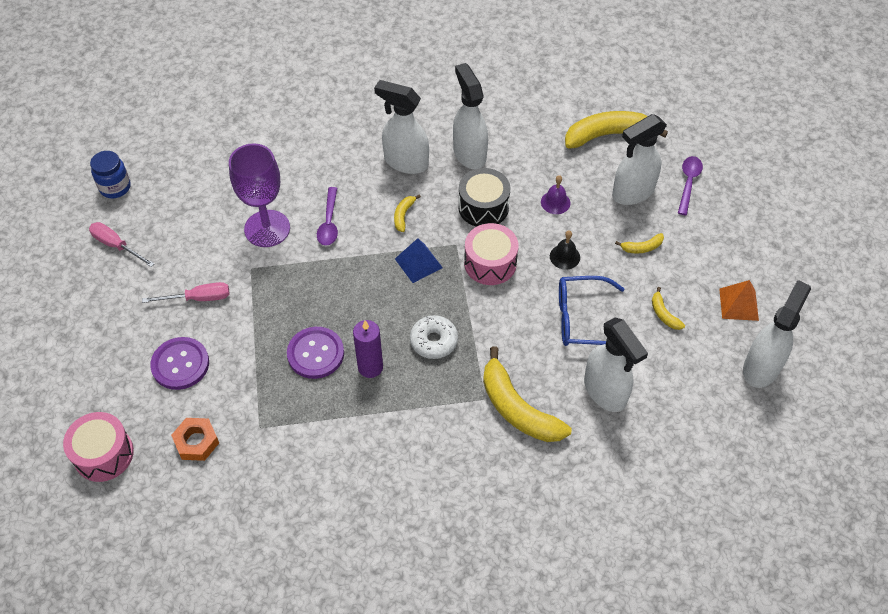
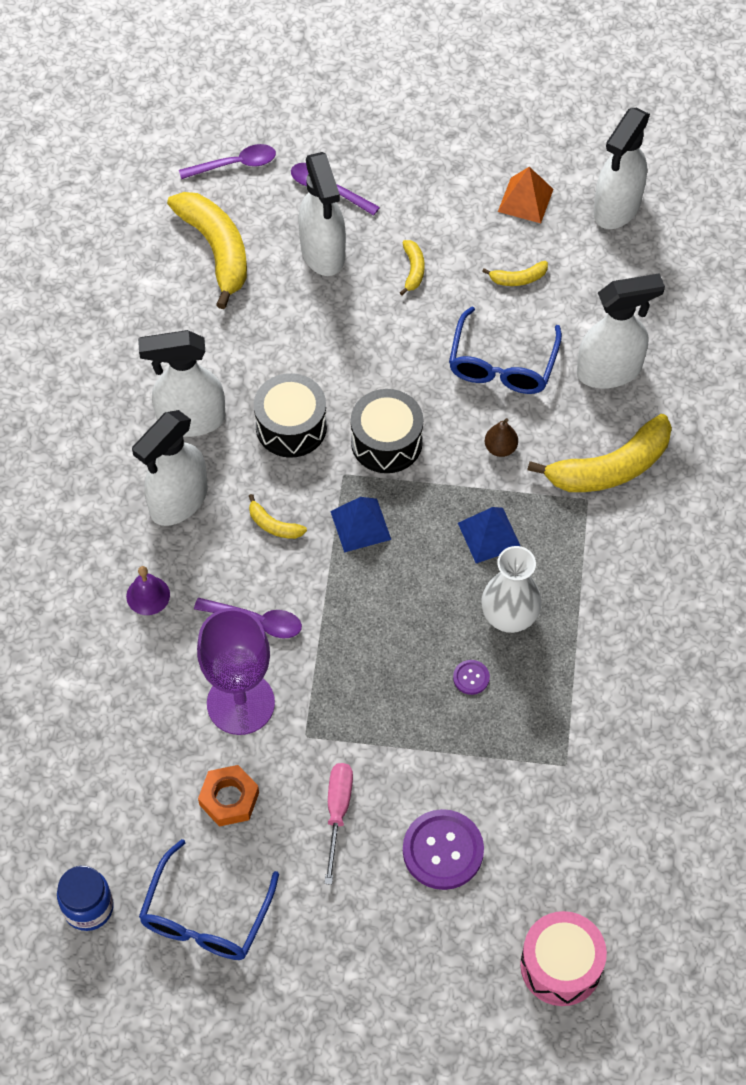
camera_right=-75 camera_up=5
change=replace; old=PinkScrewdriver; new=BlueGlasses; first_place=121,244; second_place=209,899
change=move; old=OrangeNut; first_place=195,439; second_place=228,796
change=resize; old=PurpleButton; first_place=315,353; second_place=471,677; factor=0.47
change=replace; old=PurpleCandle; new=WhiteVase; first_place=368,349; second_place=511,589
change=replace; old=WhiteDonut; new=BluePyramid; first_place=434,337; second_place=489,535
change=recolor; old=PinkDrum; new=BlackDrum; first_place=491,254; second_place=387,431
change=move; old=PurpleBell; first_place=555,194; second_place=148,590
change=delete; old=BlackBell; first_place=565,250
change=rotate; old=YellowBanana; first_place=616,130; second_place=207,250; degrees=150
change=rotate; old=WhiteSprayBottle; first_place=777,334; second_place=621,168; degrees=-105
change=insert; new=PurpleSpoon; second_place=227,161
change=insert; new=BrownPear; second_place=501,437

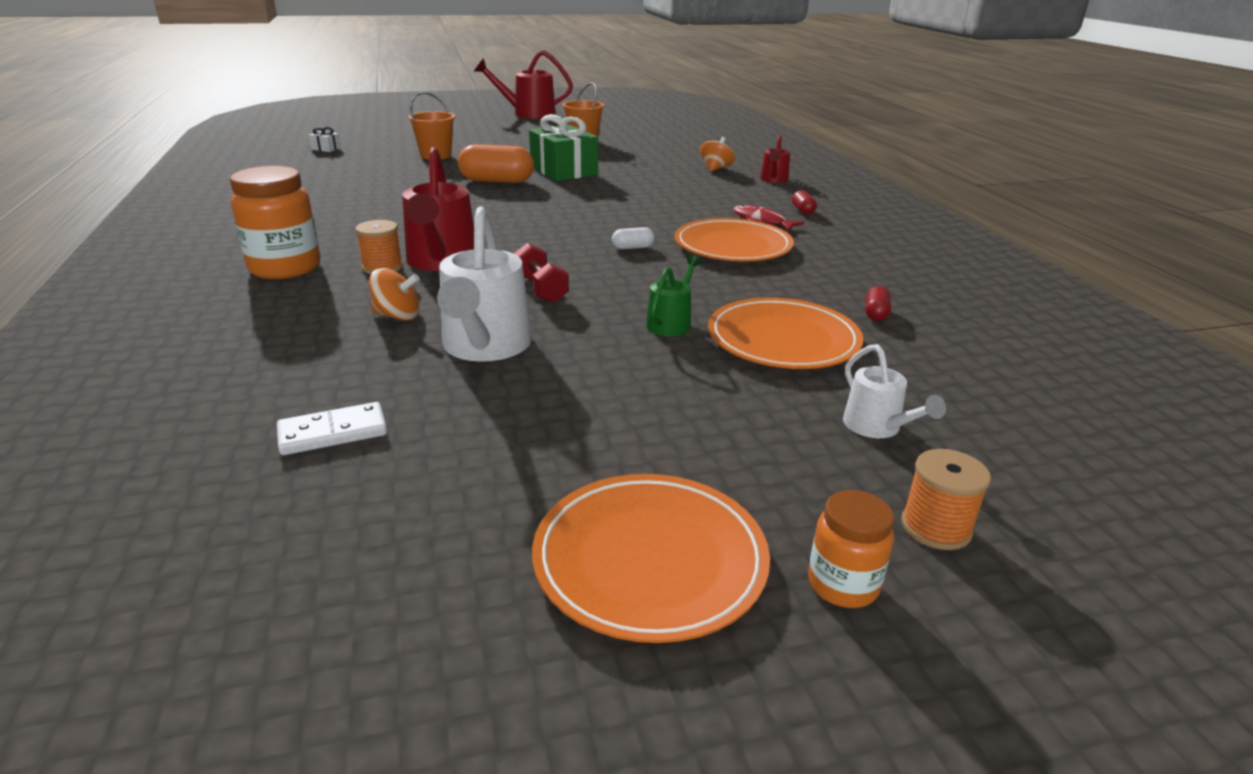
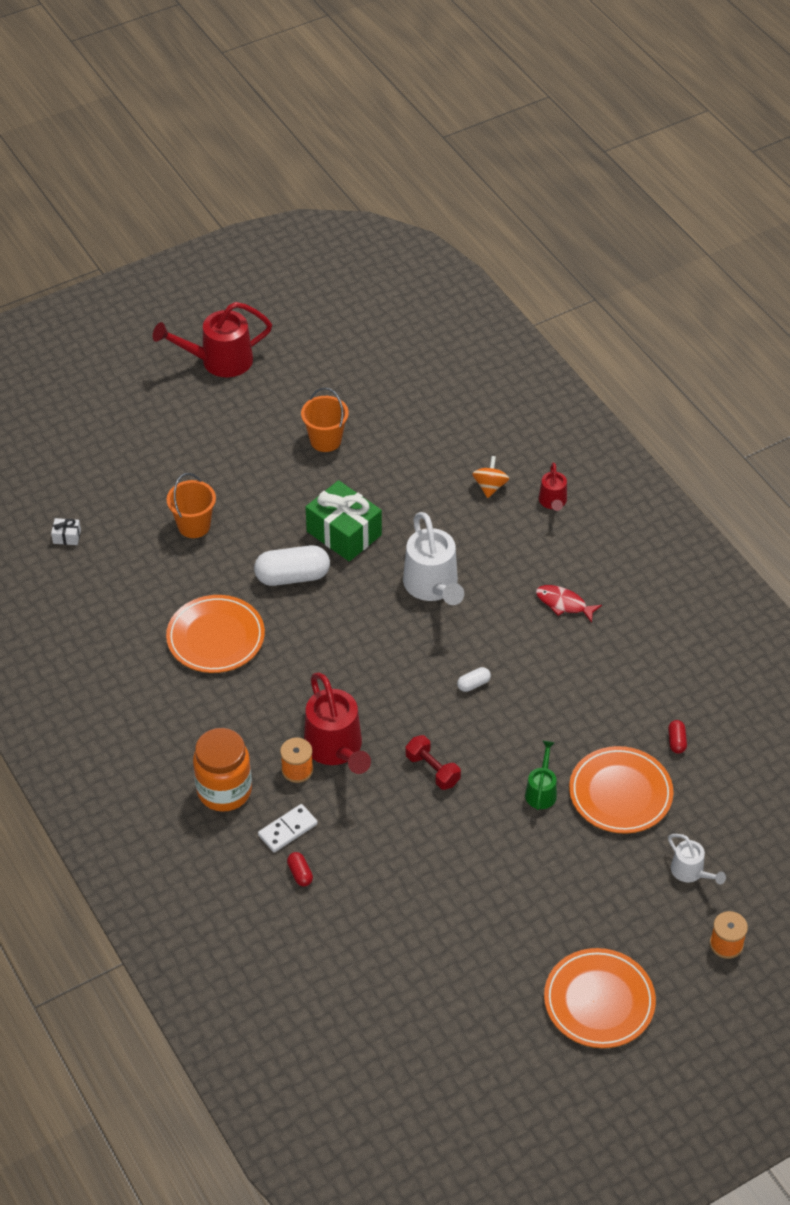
camera_right=-15 camera_up=20
change=move; old=WhiteDomino; first_place=332,428; second_place=288,828
change=delete; old=OrangeSpinningTop; first_place=394,294
change=move; old=WhiteWateringCan; first_place=484,284; second_place=433,558
change=recolor; old=OrangeCapsule; new=WhiteCapsule; first_place=496,163; second_place=292,565
change=move; old=OrangePlate; first_place=734,239; second_place=215,634
change=move; old=RedCapsule; first_place=804,202; second_place=300,869
change=delete; old=OrangeJar; first_place=851,549

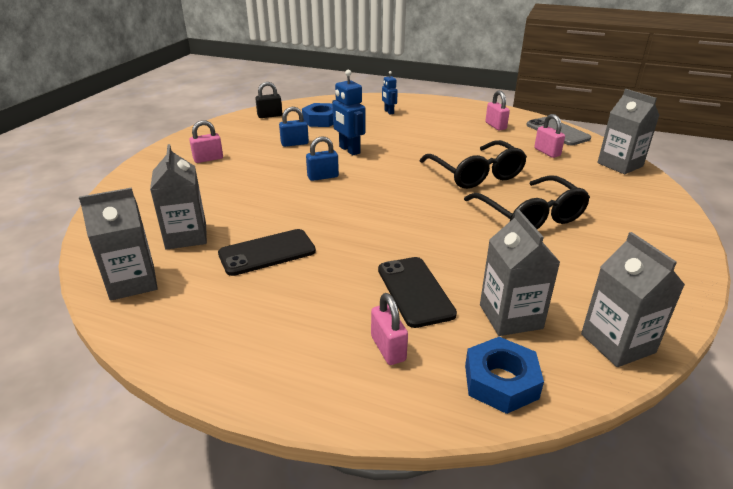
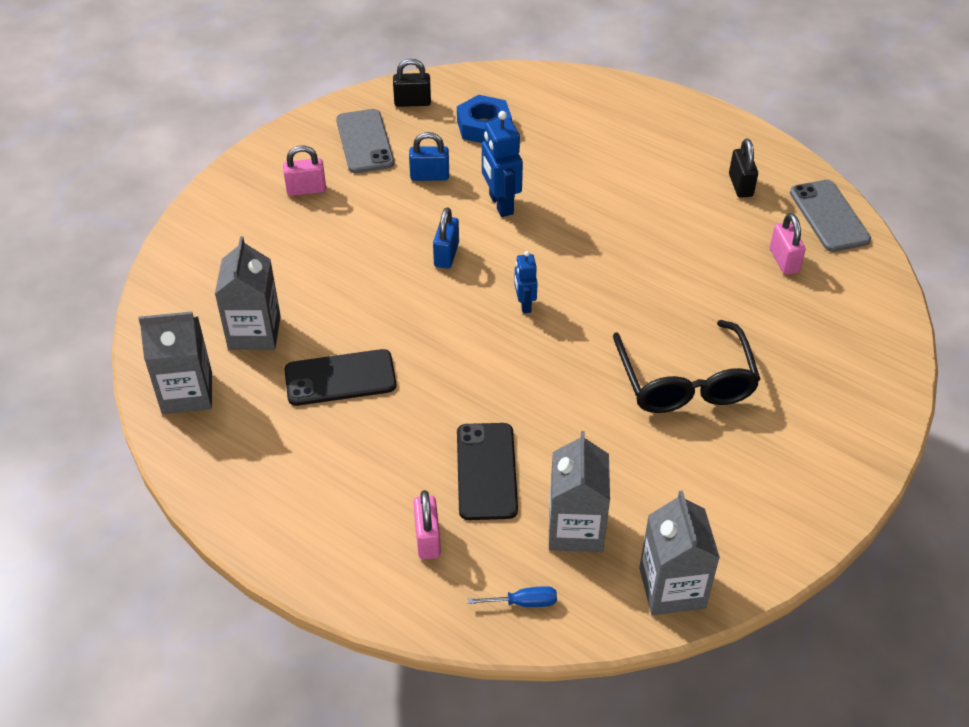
camera_right=15 camera_up=15
change=rotate; old=BluePadlock; first_place=322,158; second_place=446,238; degrees=-75
change=move; old=BlueRobot; first_place=390,93; second_place=526,282
change=delete; old=BlackGlasses; first_place=473,164
change=replace; old=BlueNut; new=BlueScrewdriver; first_place=504,375; second_place=512,596
change=recolor; old=PinkPadlock; new=BlackPadlock; first_place=497,111; second_place=743,168
change=delete; old=GreyCarton; first_place=628,131
change=insert; new=GreyPhone; second_place=365,141

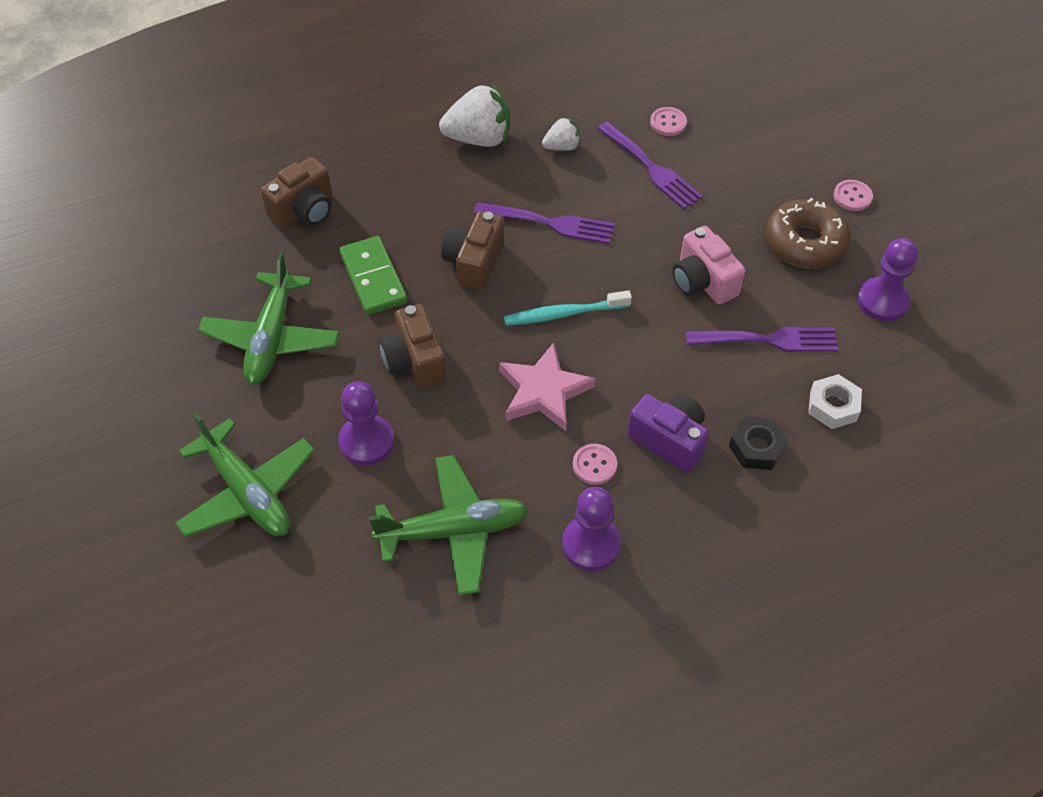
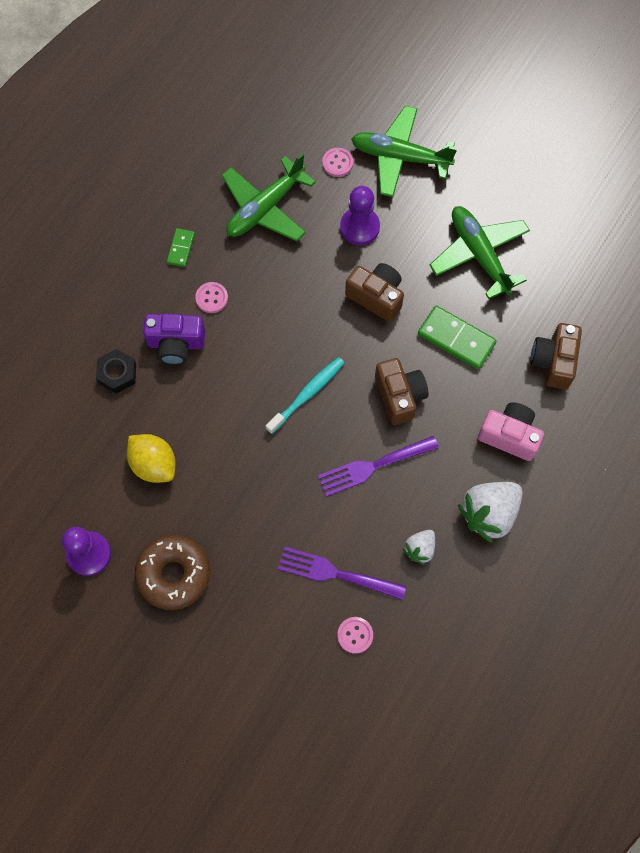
camera_right=145 camera_up=15
change=delete; old=PinkStar; first_place=547,386
change=replace; old=PurplePawn; new=GreenDomino; first_place=591,529; second_place=181,247
change=move; old=PinkCamera; first_place=708,265; second_place=511,431
change=replace; old=PurpleFork; new=YellowLemon; first_place=762,339; second_place=151,458
change=delete; old=WhiteNut; first_place=835,401
change=move; old=PinkButton; first_place=853,195; second_place=337,162

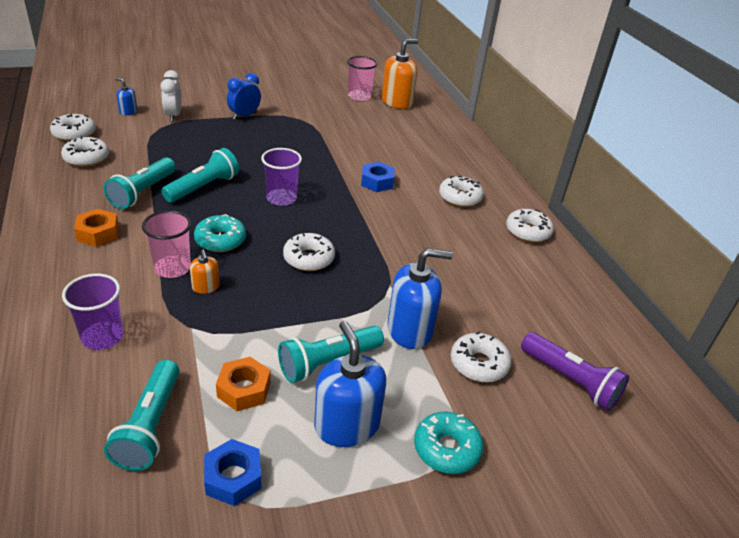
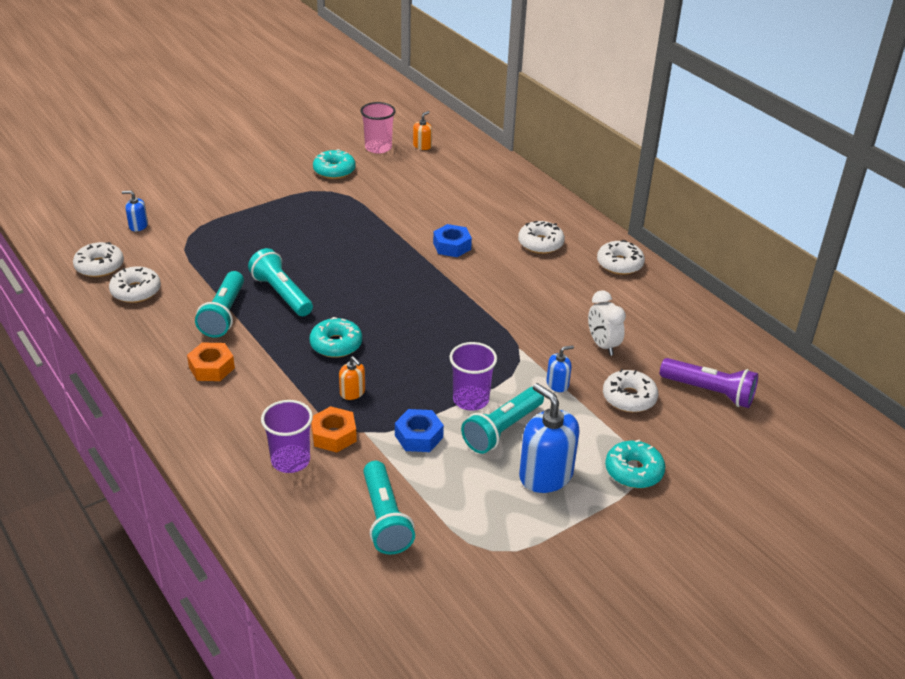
camera_right=-15 camera_up=0
change=delete; old=PinkCup; first_place=166,244
change=move; old=WhiteClock; first_place=170,96; second_place=607,323
change=rotate; old=TurquoiseFlashlight; first_place=200,175; second_place=280,282; degrees=-60
change=move; old=BlueNut; first_place=233,472; second_place=419,430
change=move; old=OrangeNut; first_place=243,384; second_place=334,429
change=delete; old=BlueClock; first_place=244,96
change=move; old=PurpleCup; first_place=281,177; second_place=473,376
change=delete; old=WhiteDonut; first_place=309,252
change=resize; old=OrangeSoapDispenser; first_place=400,74; second_place=422,130; factor=0.49
change=resize; old=BlueSoapDispenser; first_place=420,298; second_place=560,368; factor=0.49
change=insert; new=TurquoiseDonut; second_place=334,164

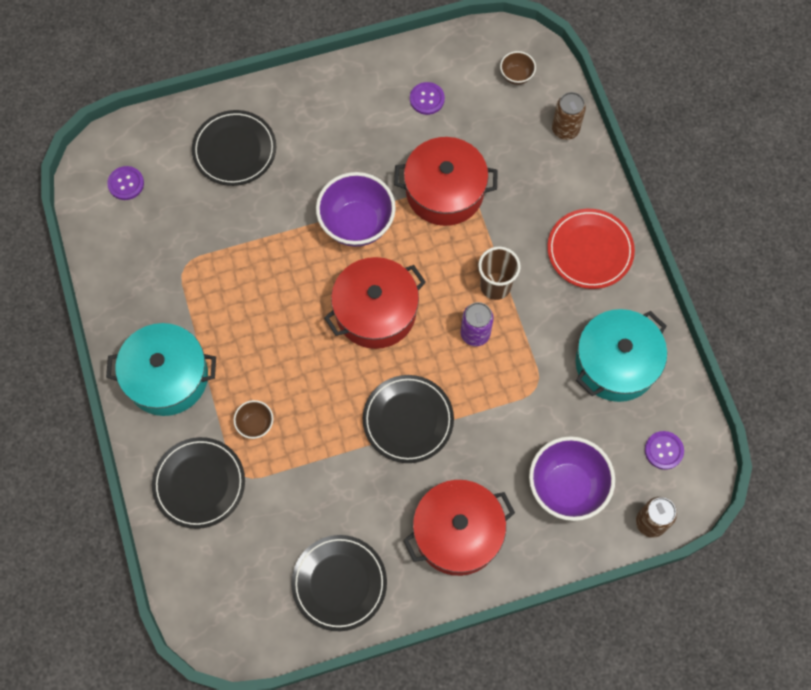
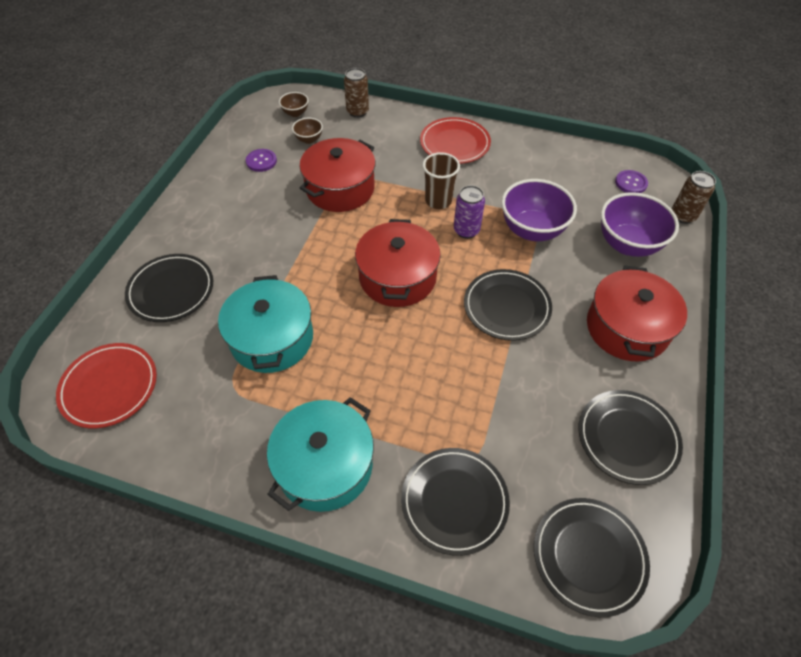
camera_right=-55 camera_up=-15
change=replace; old=PurpleButton; new=RedPlate; first_place=125,183; second_place=106,385
change=move; old=BrownBowl; first_place=253,419; second_place=307,131
change=move; old=PurpleBowl; first_place=356,209; second_place=539,210
change=move; old=TurquoisePot; first_place=621,355; second_place=265,324
change=insert; new=BlackPlate; second_place=592,557

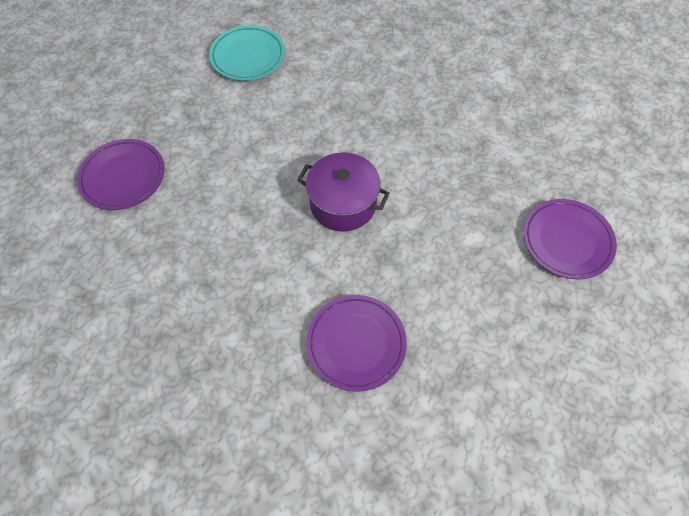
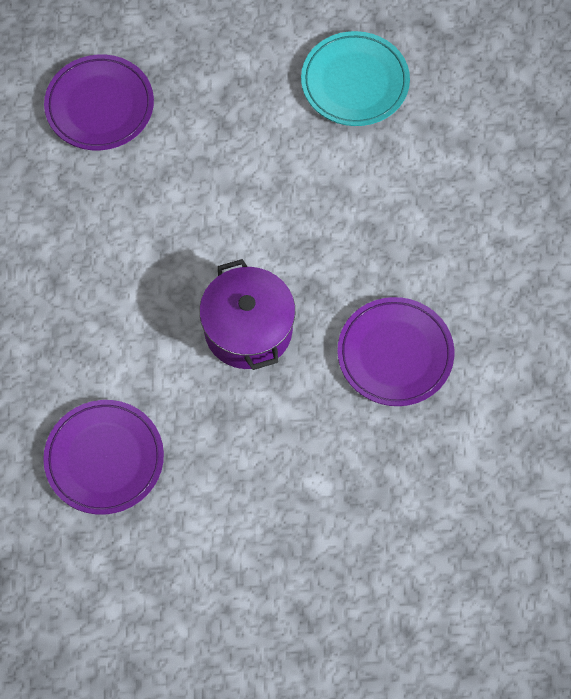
camera_right=50 camera_up=5
change=move; old=PurplePlate; first_place=570,239; second_place=395,351

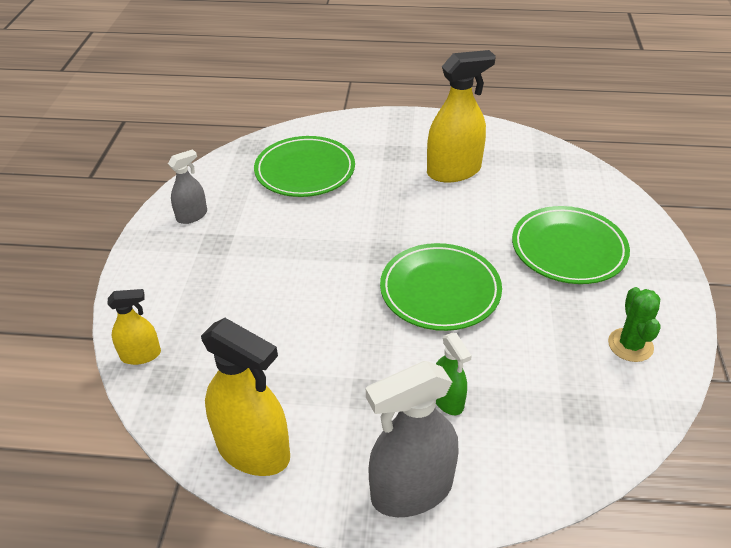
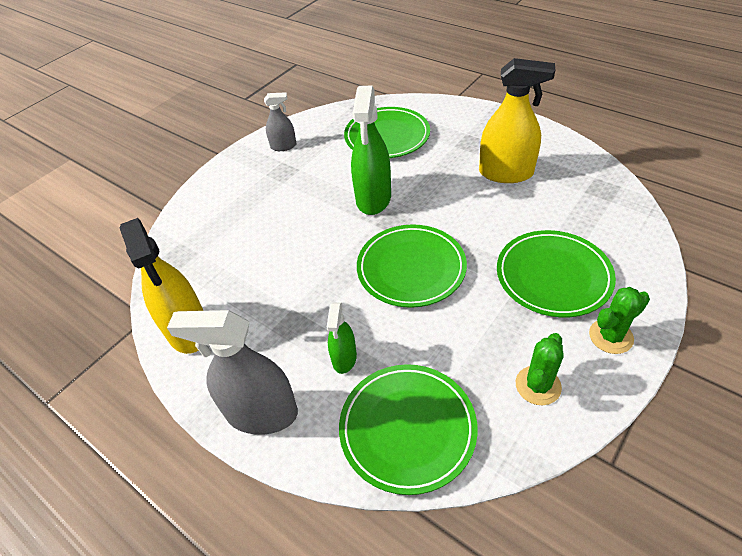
camera_right=35 camera_up=5
change=delete; old=YellowSprayBottle; first_place=134,327
change=insert; new=GreenPlate; second_place=408,429
change=insert; new=GreenSprayBottle; second_place=371,150
change=insert; new=GreenCactus; second_place=619,320

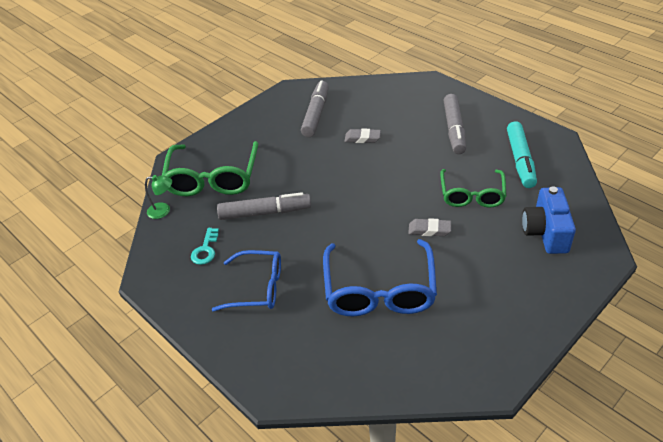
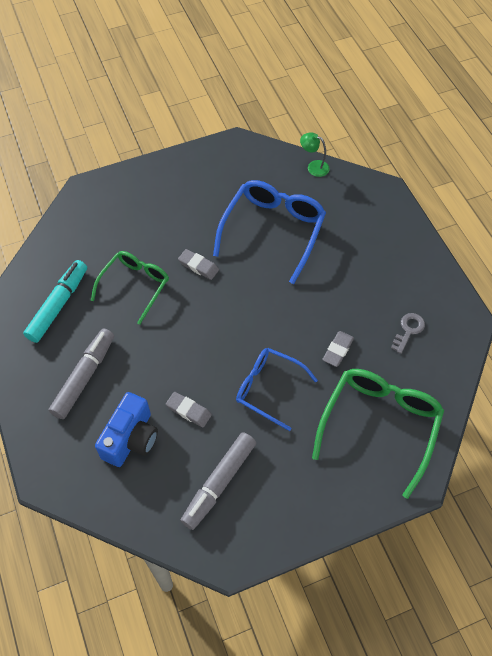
camera_right=-160 camera_up=15
change=move; old=GreenLamp; first_place=158,197; second_place=315,154
change=recolor; old=TurquoiseKey; new=GreyKey; first_place=205,246; second_place=408,333
change=move; old=BlueGlasses; first_place=246,280; second_place=277,389
change=replace; old=GreyMarker; new=GreyEraser; first_place=264,206; second_place=338,349
change=move; old=BlueCamera; first_place=549,220; second_place=126,429

